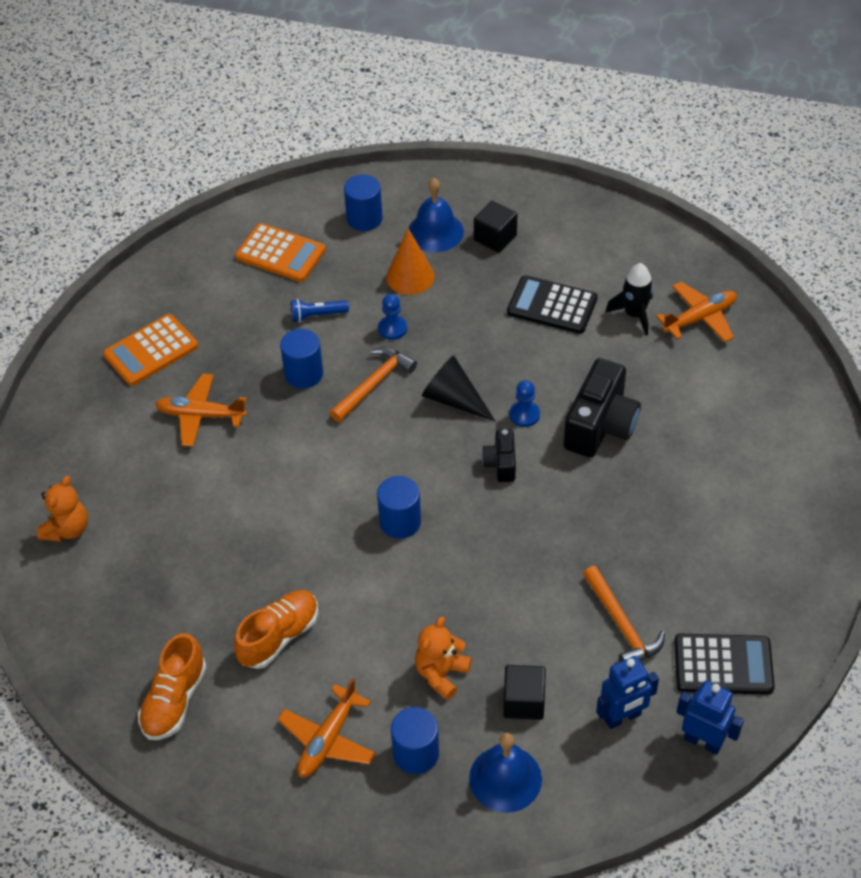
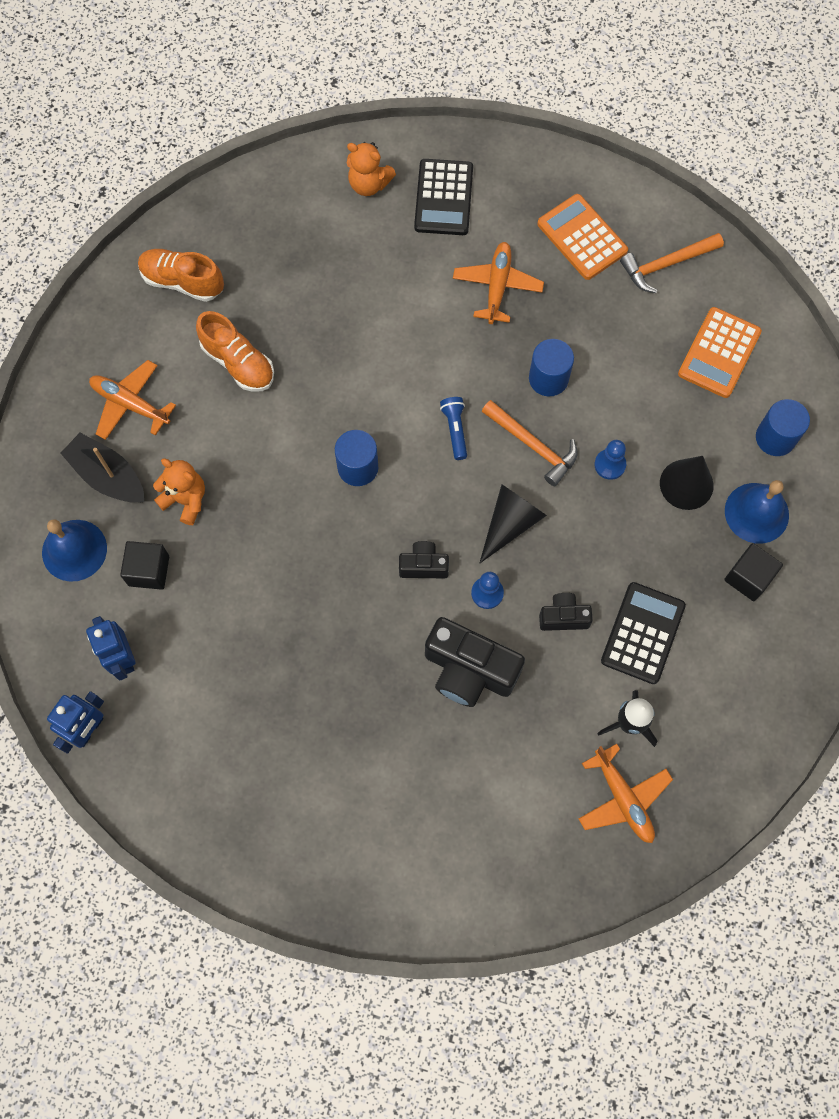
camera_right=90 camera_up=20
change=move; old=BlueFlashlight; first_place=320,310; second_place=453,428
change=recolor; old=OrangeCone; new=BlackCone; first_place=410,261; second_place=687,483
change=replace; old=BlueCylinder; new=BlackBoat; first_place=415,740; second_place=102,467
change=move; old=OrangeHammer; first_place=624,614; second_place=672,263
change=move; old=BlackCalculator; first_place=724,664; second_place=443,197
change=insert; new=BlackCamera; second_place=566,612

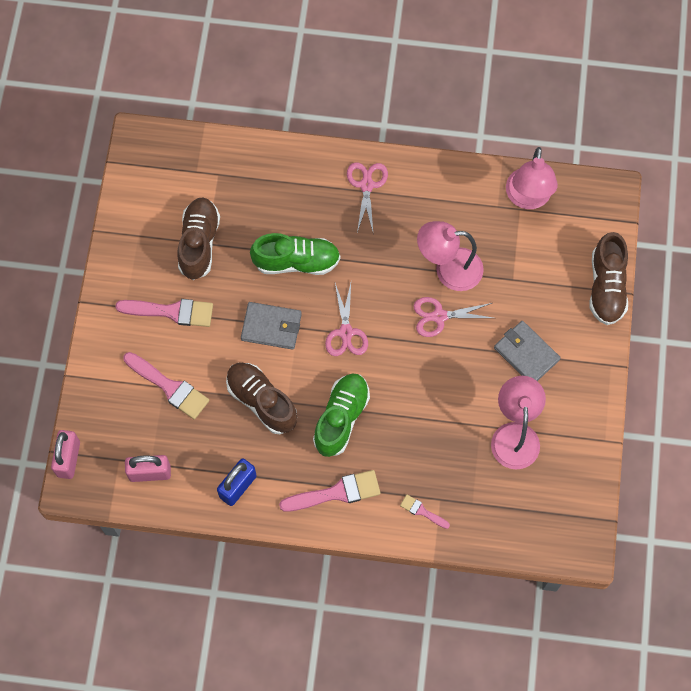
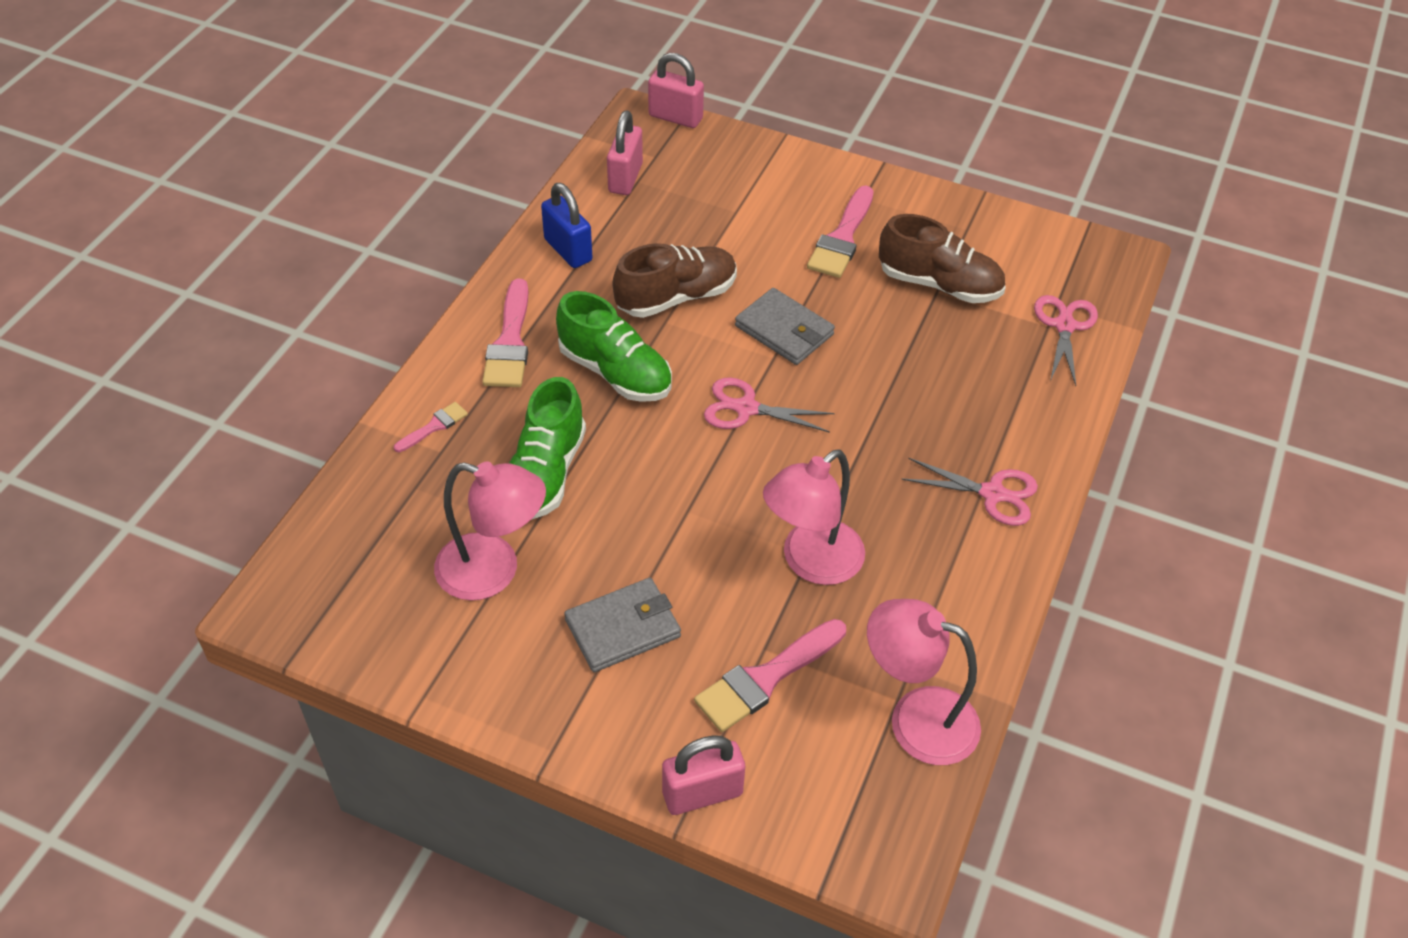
camera_right=105 camera_up=-20
change=move; old=PinkBrush; first_place=166,385; second_place=770,675
change=rotate; old=GreyWallet; first_place=271,326; second_place=785,326; degrees=-75
change=move; old=GreenShoe; first_place=295,254; second_place=547,448
change=move; old=PinkScissors; first_place=453,317; second_place=1066,340
change=rotate; old=PinkLamp; first_place=450,256; second_place=814,517; degrees=-150
change=replace; old=BrownShoe; new=PinkPadlock; first_place=609,278; second_place=703,775

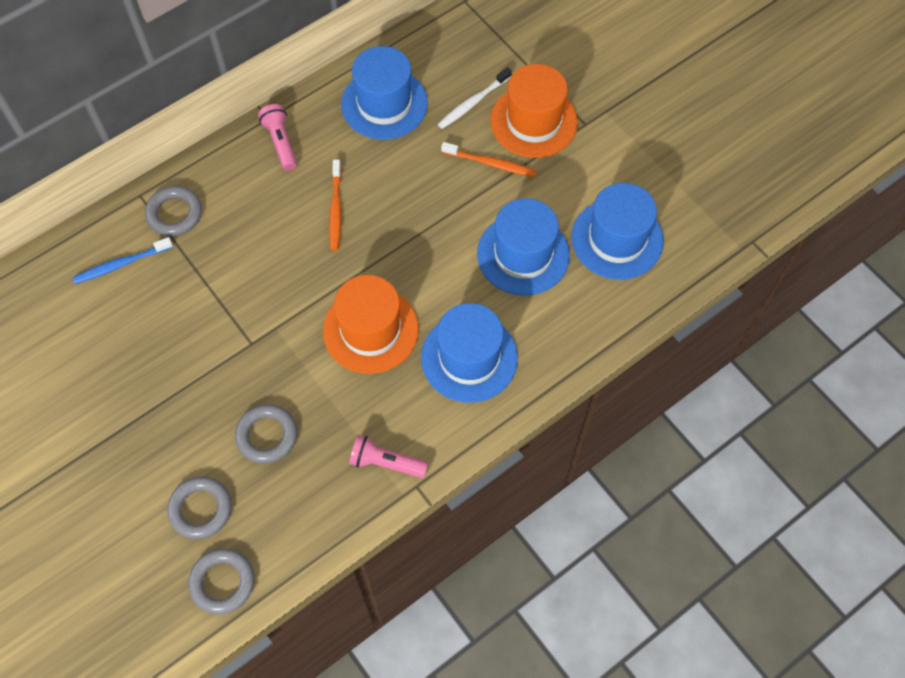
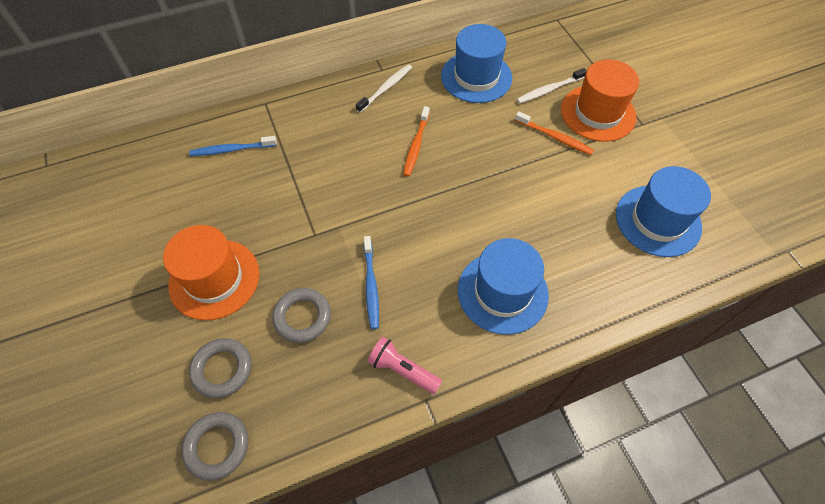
camera_right=15 camera_up=-5
change=delete; old=GreyRing; first_place=173,211
change=replace; old=PinkFlashlight; new=WhiteToothbrush; first_place=277,137; second_place=384,88
change=move; old=OrangeHat; first_place=371,324; second_place=211,272
change=delete; old=BlueHat; first_place=523,247
change=insert; new=BlueToothbrush; second_place=371,282

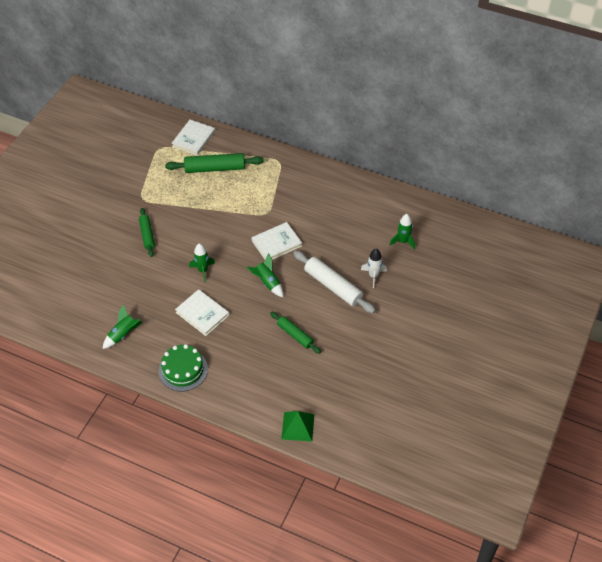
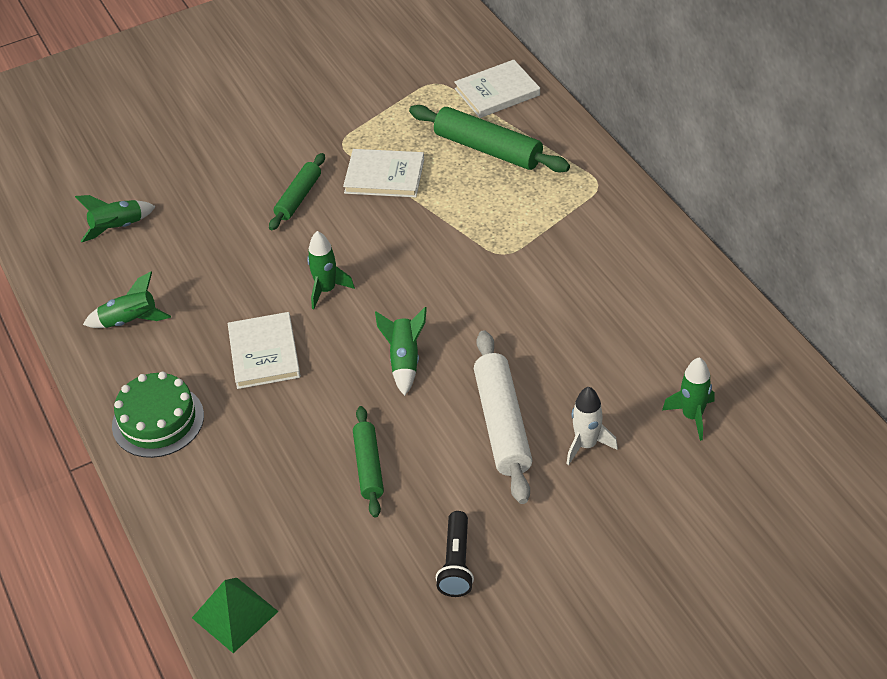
camera_right=40 camera_up=-5
change=move; old=WhiteBook; first_place=276,241; second_place=383,173
change=insert; new=GreenRocket; second_place=115,218
change=insert; new=BlackFlashlight; second_place=455,554

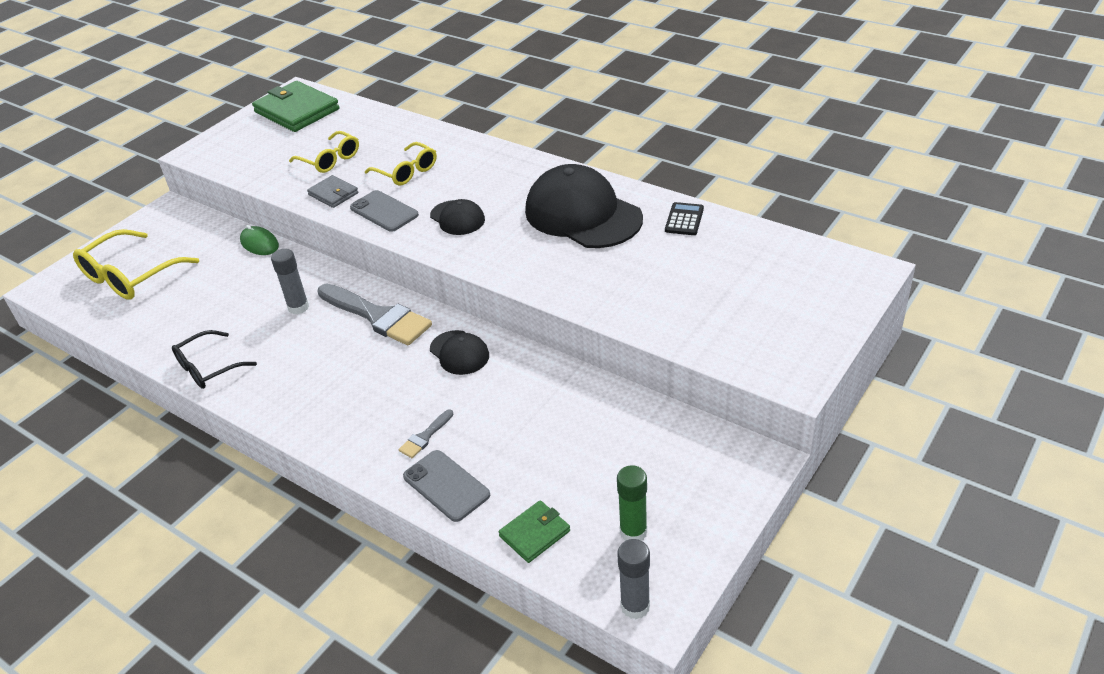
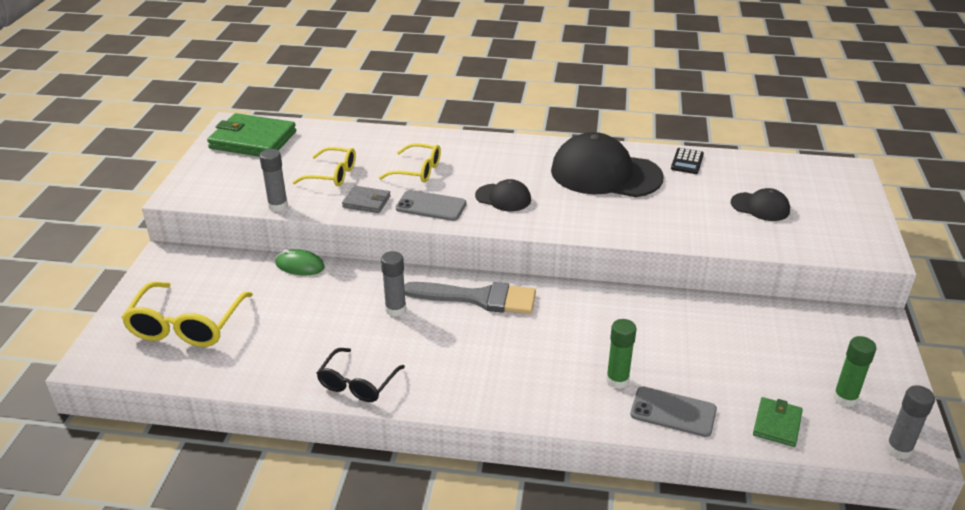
camera_right=-30 camera_up=-5
change=replace; old=GreyBrush; new=GreenGlueStick; first_place=426,433; second_place=621,354
change=move; old=BlackCap; first_place=459,352; second_place=760,204
change=rotate; old=BlackCalculator; first_place=684,218; second_place=687,161; degrees=-150
change=insert; new=GreyGlueStick; second_place=273,180

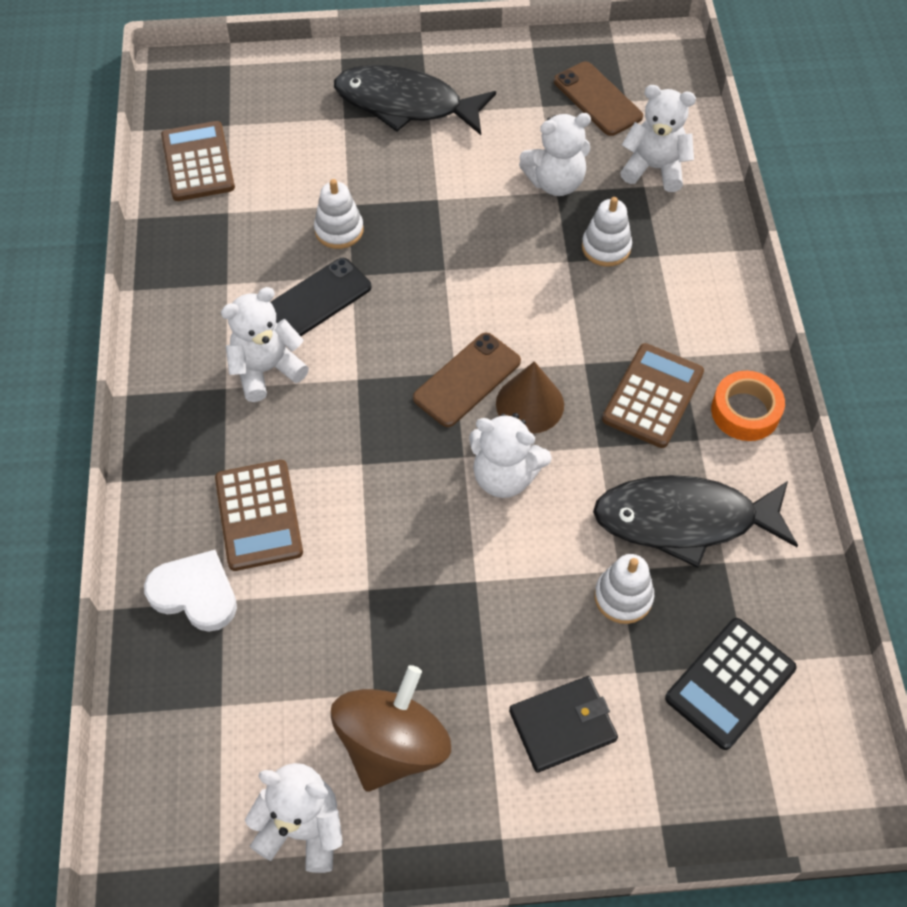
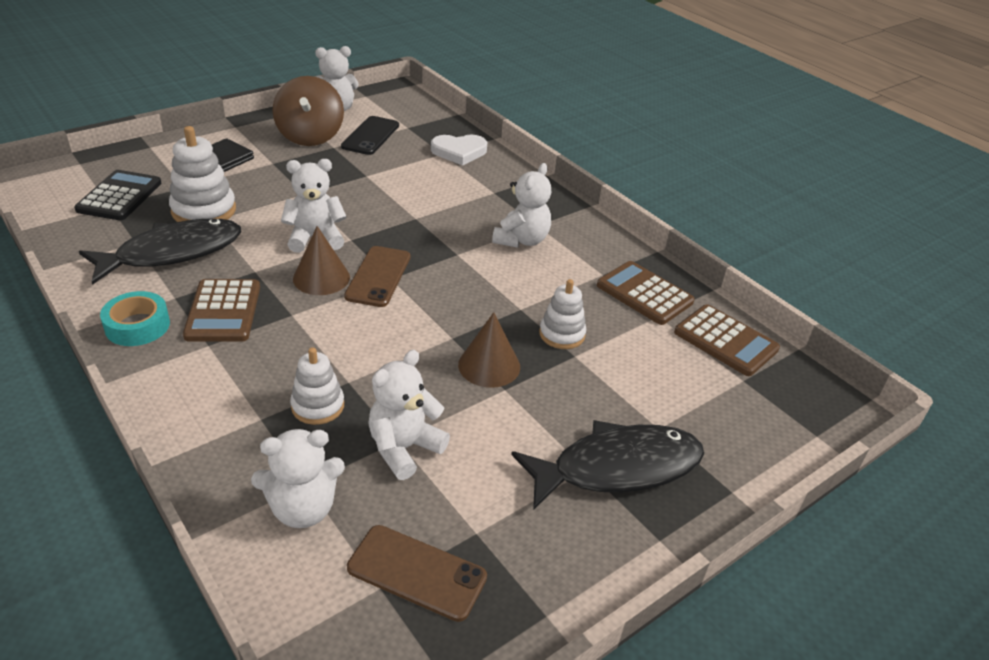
camera_right=145 camera_up=-20
change=move; old=BrownCalculator; first_place=259,515; second_place=646,293
change=move; old=BlackPhone; first_place=321,297; second_place=370,135
change=resize; old=WhiteStackingToy; first_place=624,589; second_place=202,174; factor=1.56
change=recolor; old=OrangeTape; new=TurquoiseTape; first_place=748,406; second_place=135,318
change=insert; new=BrownCone; second_place=489,350

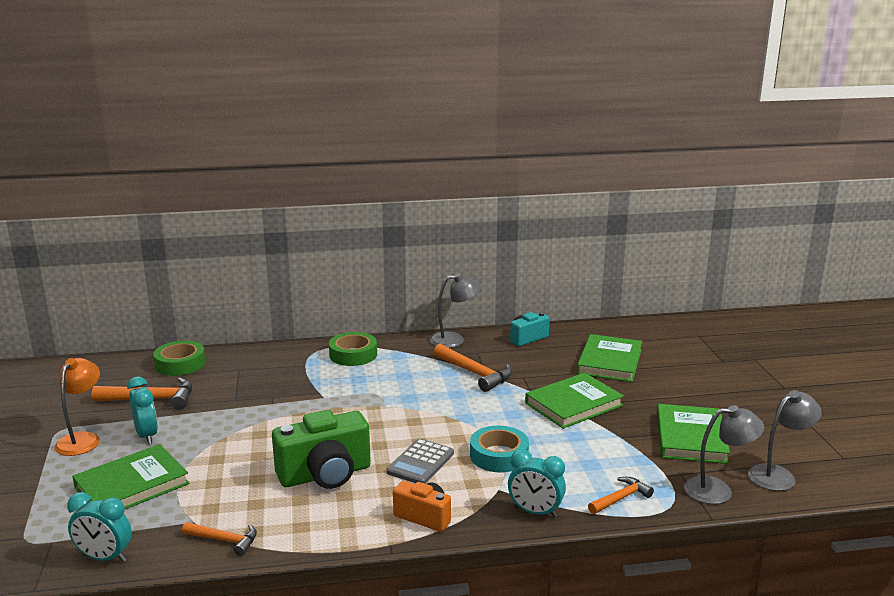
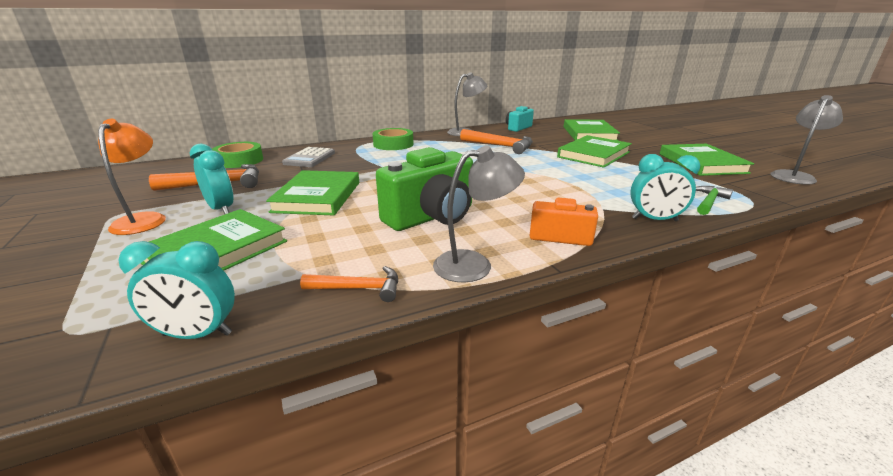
camera_right=-15 camera_up=5
change=move; old=GreyCalculator; first_place=420,461; second_place=308,157
change=delete; old=TurquoiseTape; first_place=499,449
change=recolor; old=OrangeHammer; new=GreenHammer; first_place=621,495; second_place=714,200
change=move; old=GreyLamp; first_place=724,454; second_place=479,214
change=insert; new=GreenBook; second_place=312,192

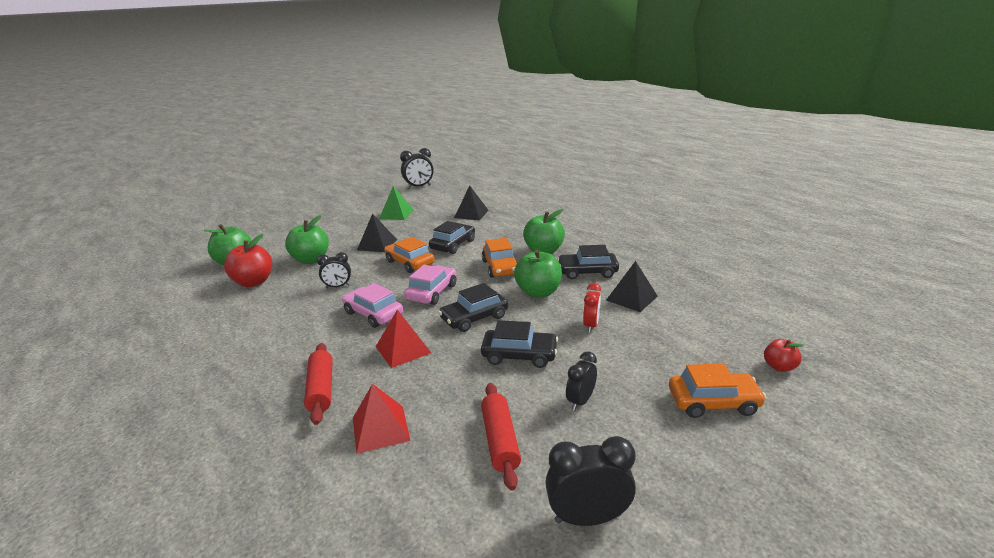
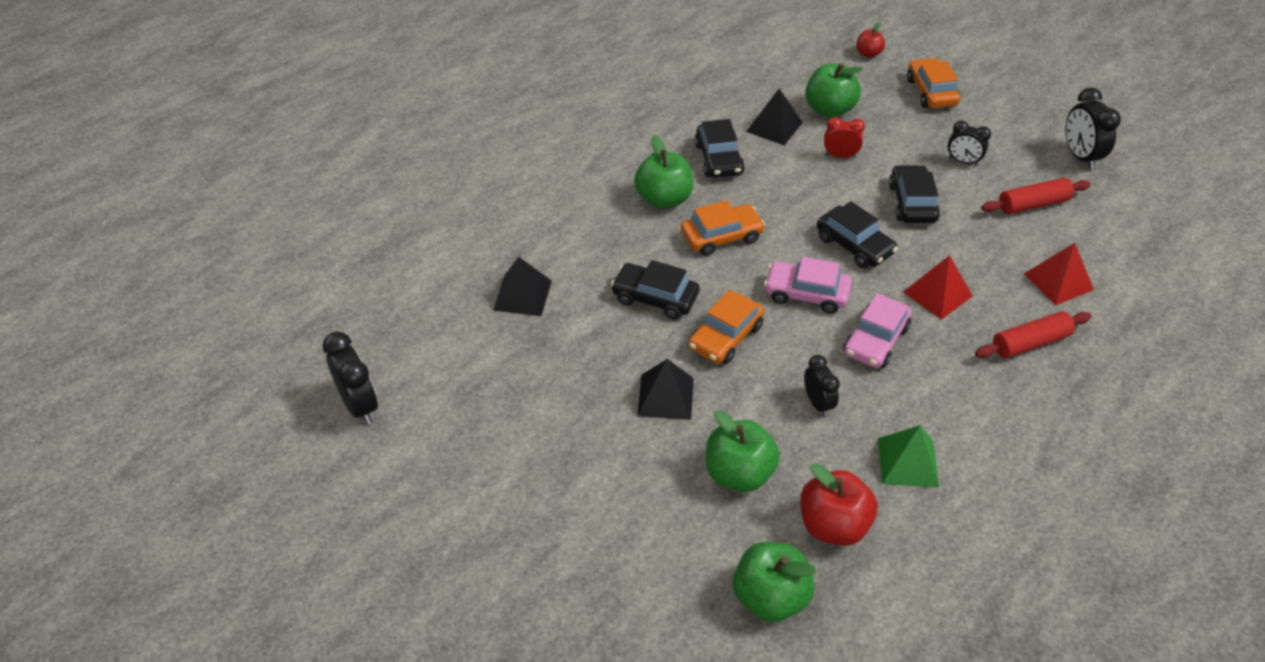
camera_right=-100 camera_up=20
change=move; old=GreenPyramid; first_place=396,203; second_place=908,457
change=move; old=GreenApple; first_place=538,274; second_place=834,90

